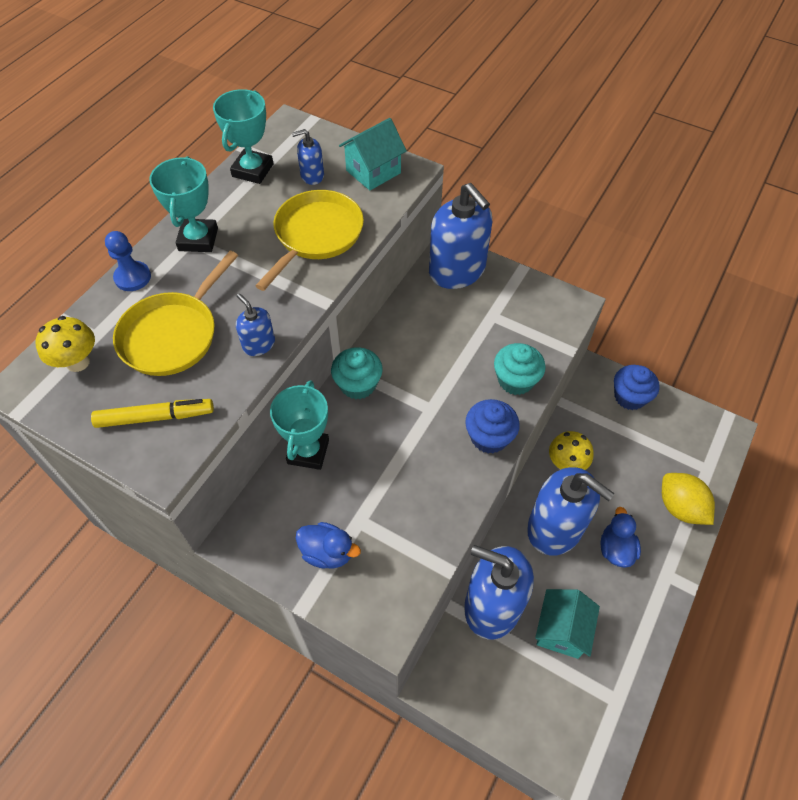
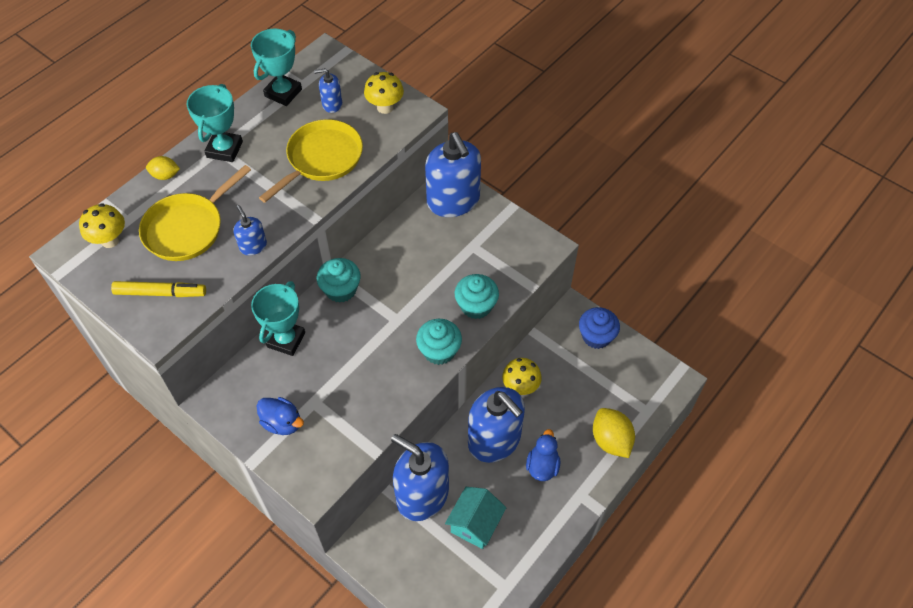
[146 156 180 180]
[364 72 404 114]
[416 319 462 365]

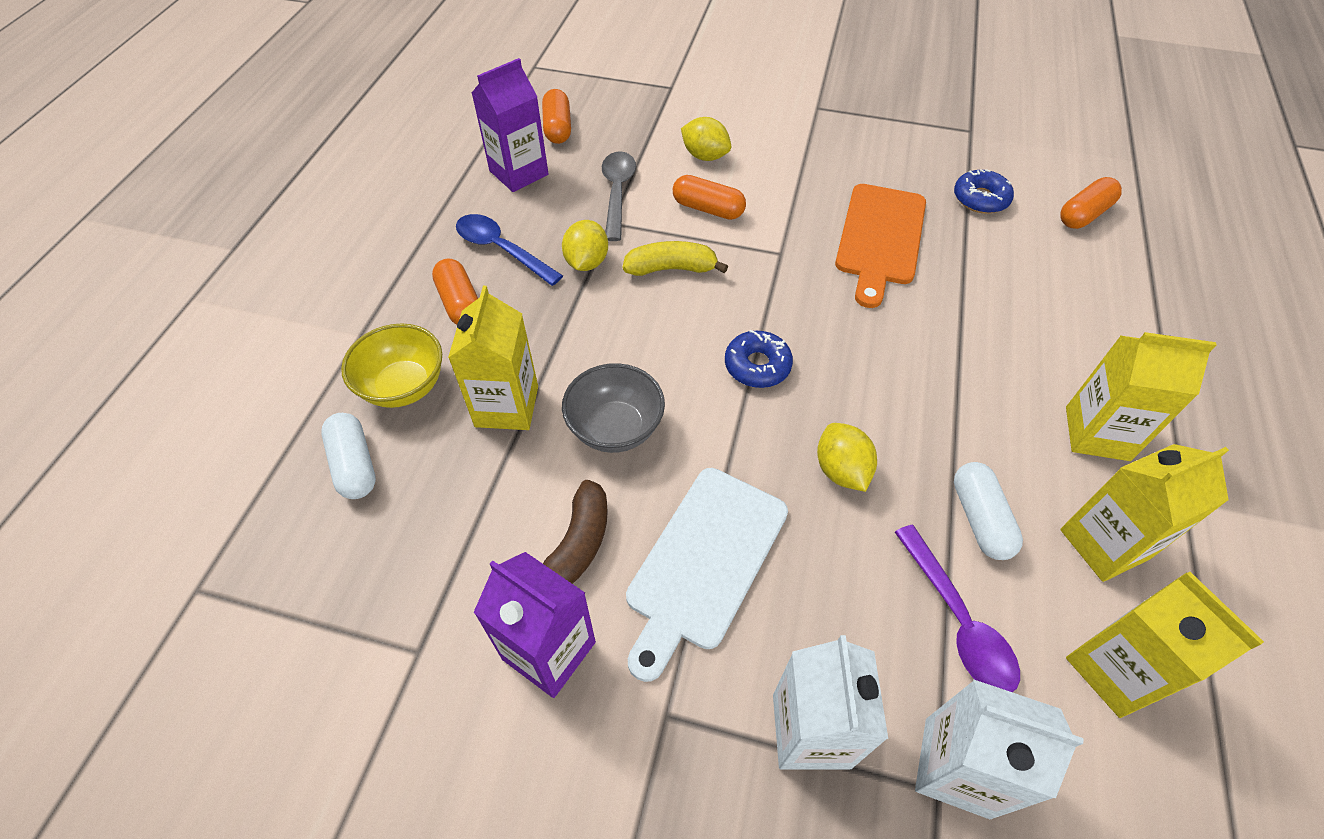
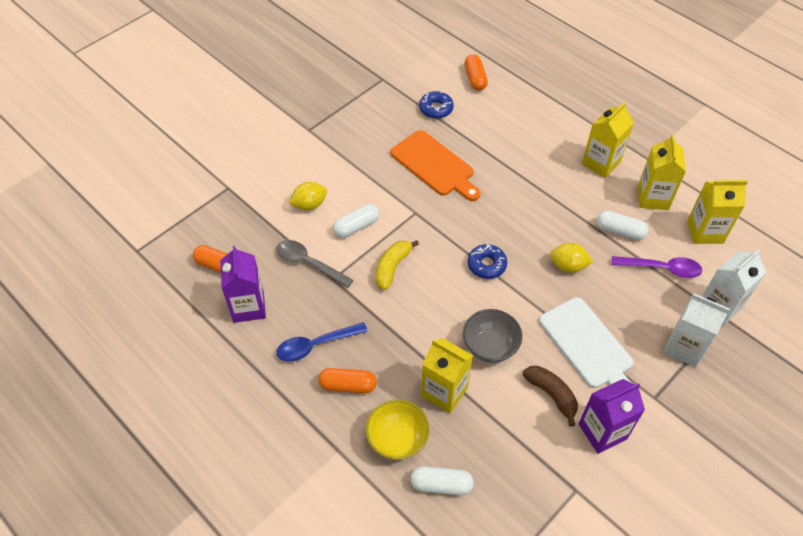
[562 220 608 271] (first image)
[333 204 379 238]

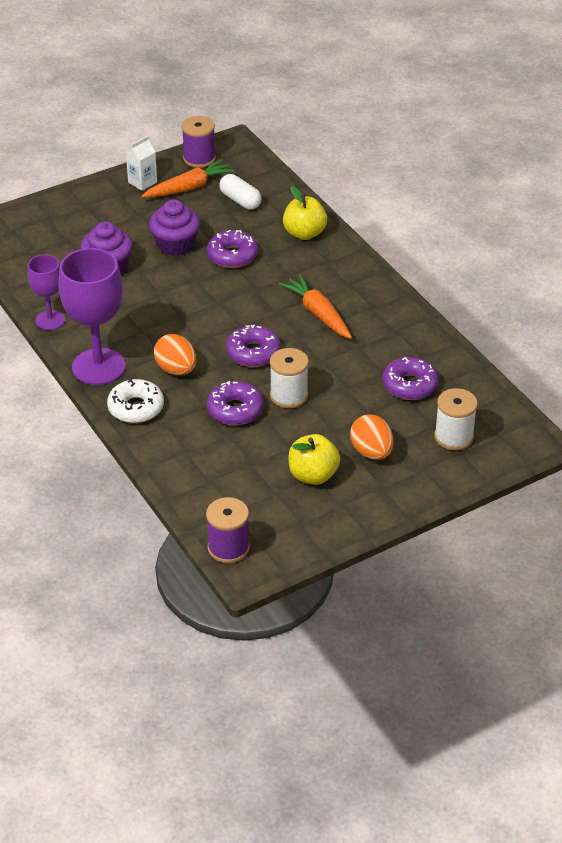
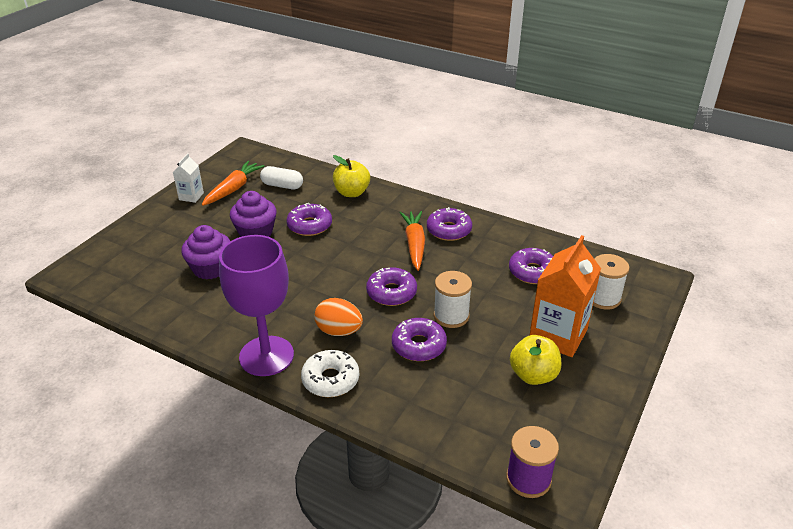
[27 254 65 330] (first image)
[182 116 216 168] (first image)
[427 207 472 241]
[529 235 601 357]
[400 211 425 271]

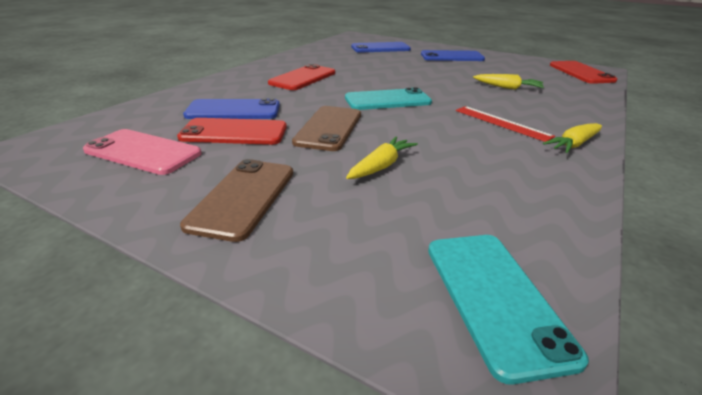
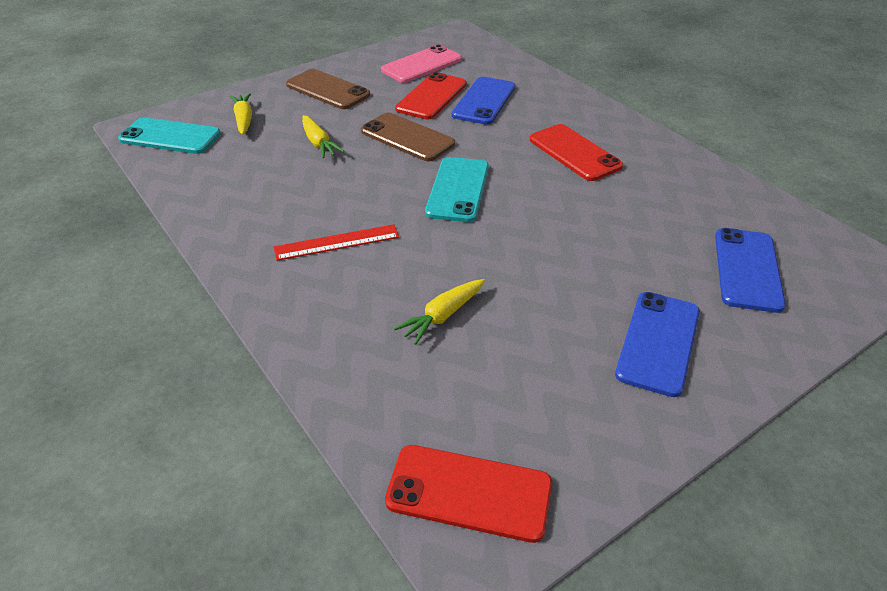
[230 93 252 135]

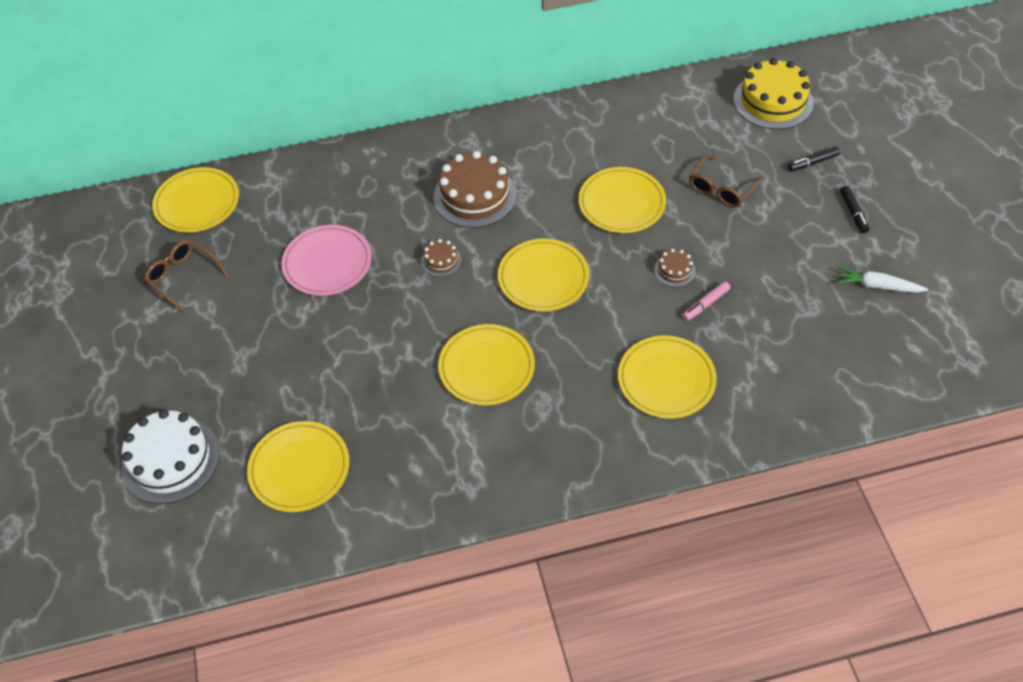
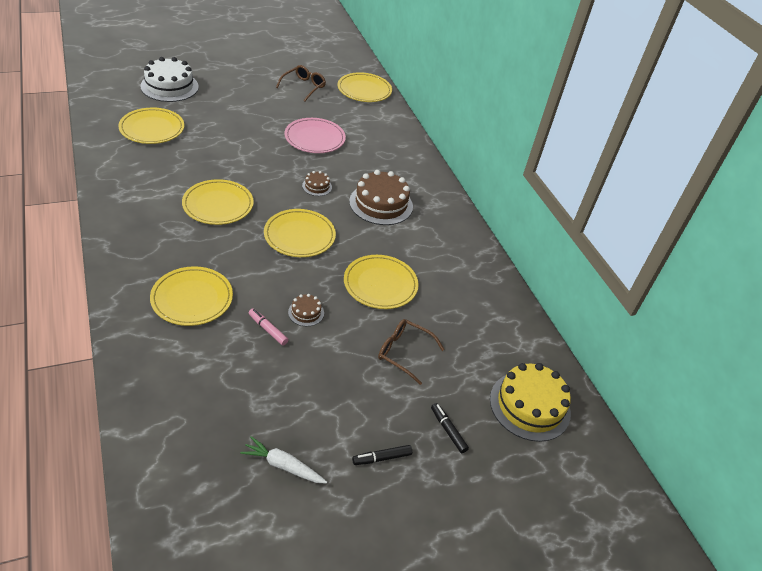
[240 436 327 484]

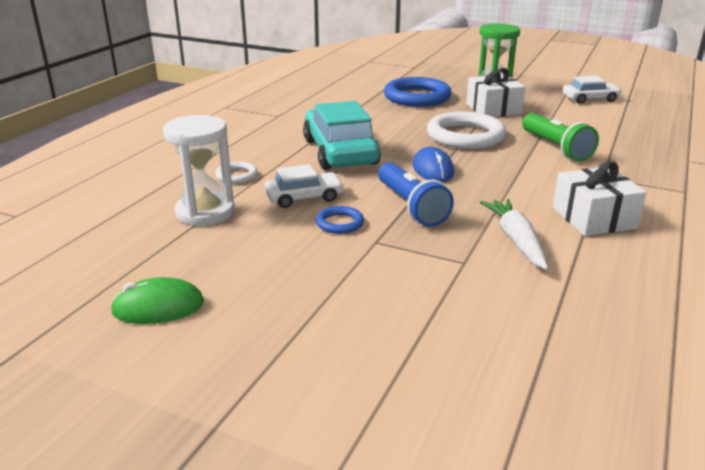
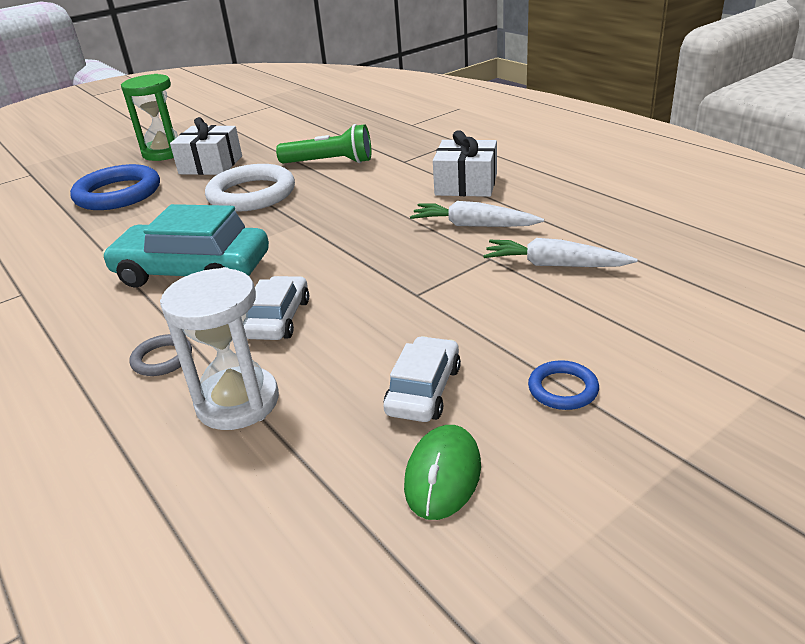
[378 162 454 227] (first image)
[413 147 454 182] (first image)
[483 238 638 267]
[528 360 599 410]
[384 336 461 422]
[129 334 192 376]

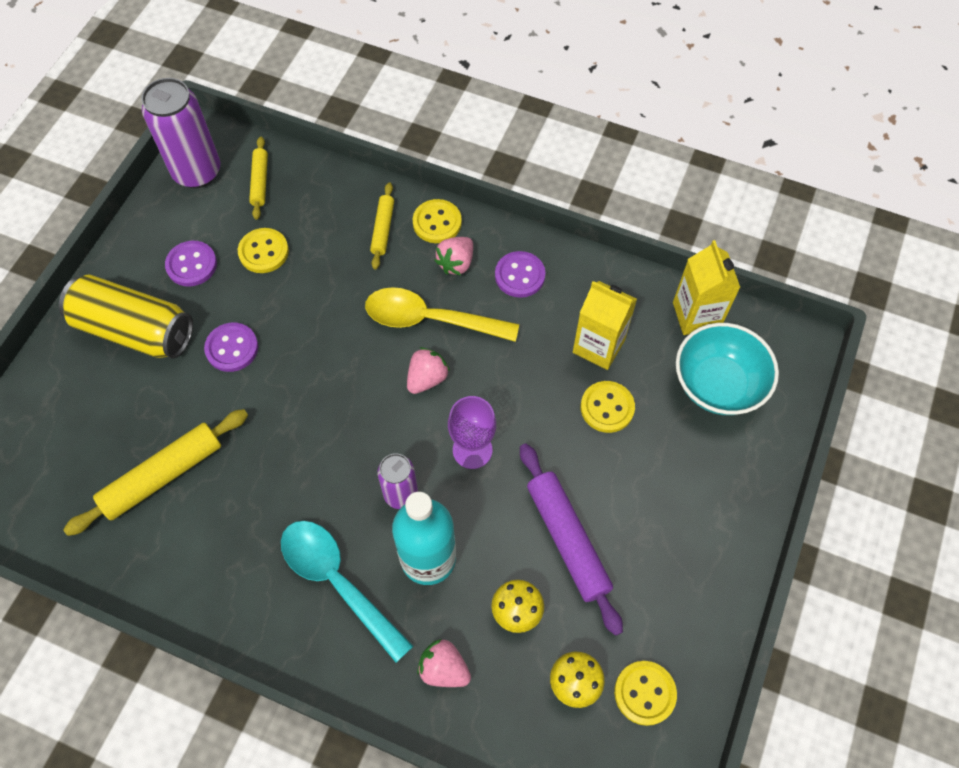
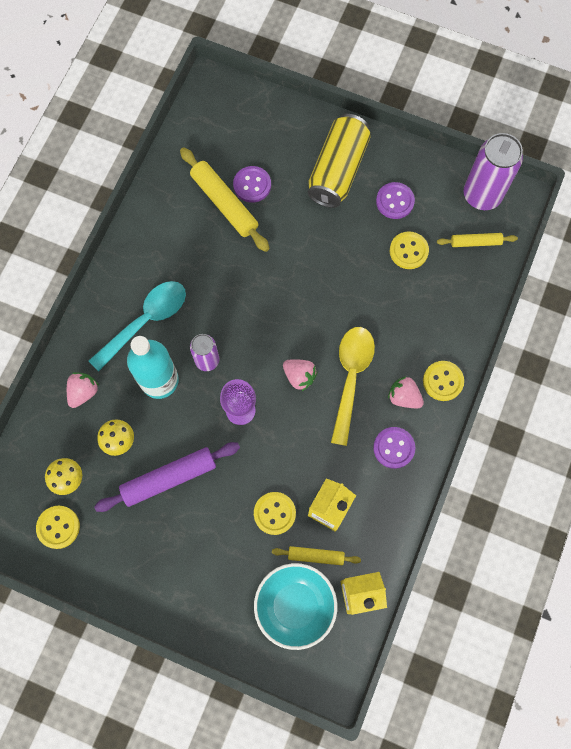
[233 166 271 203]
[272 546 361 565]

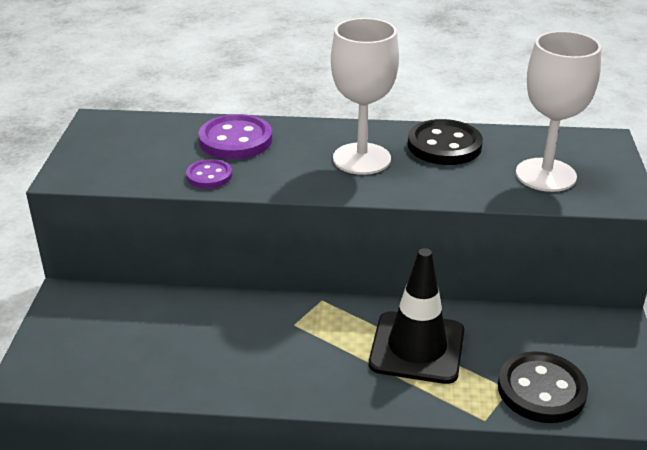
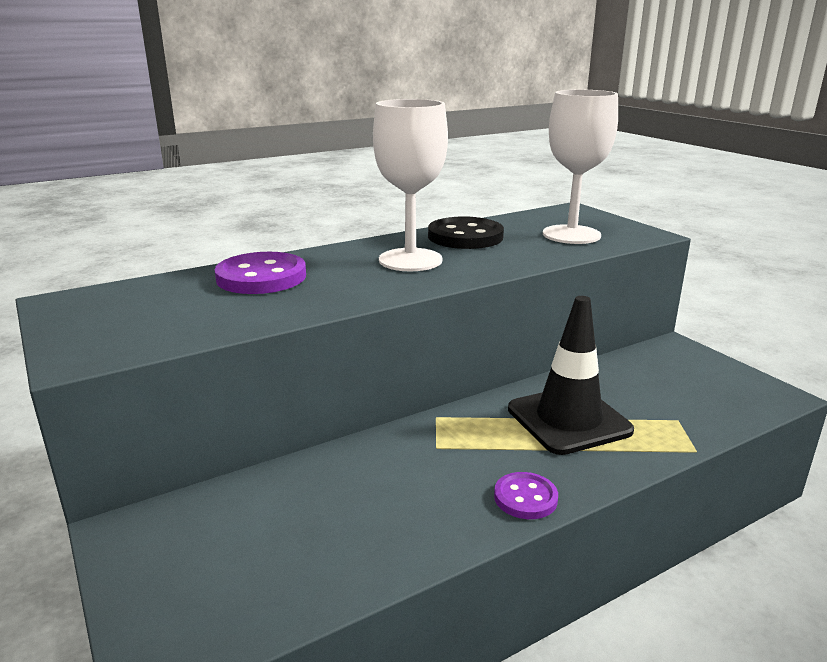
[498 351 588 423] (first image)
[494 472 558 519]

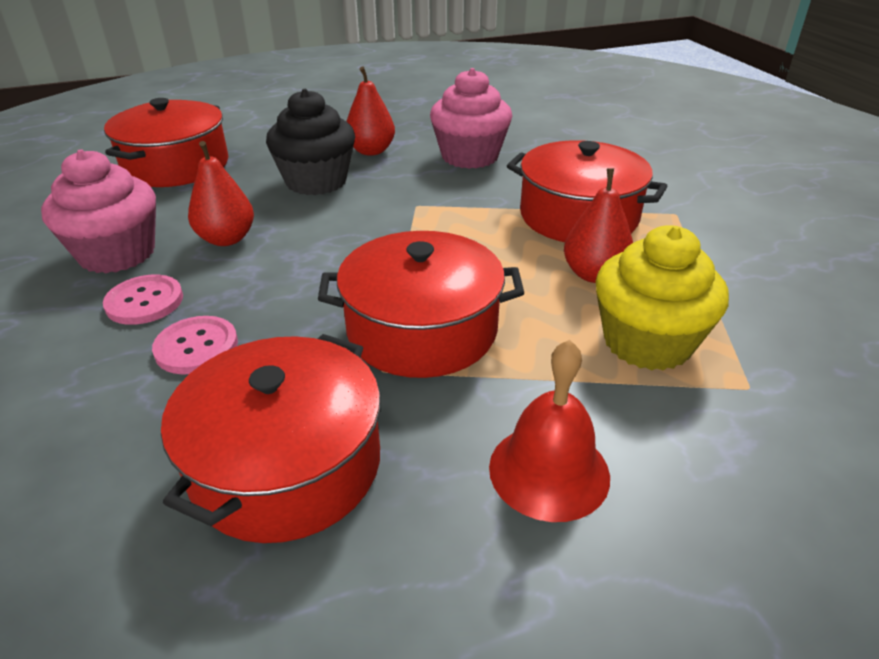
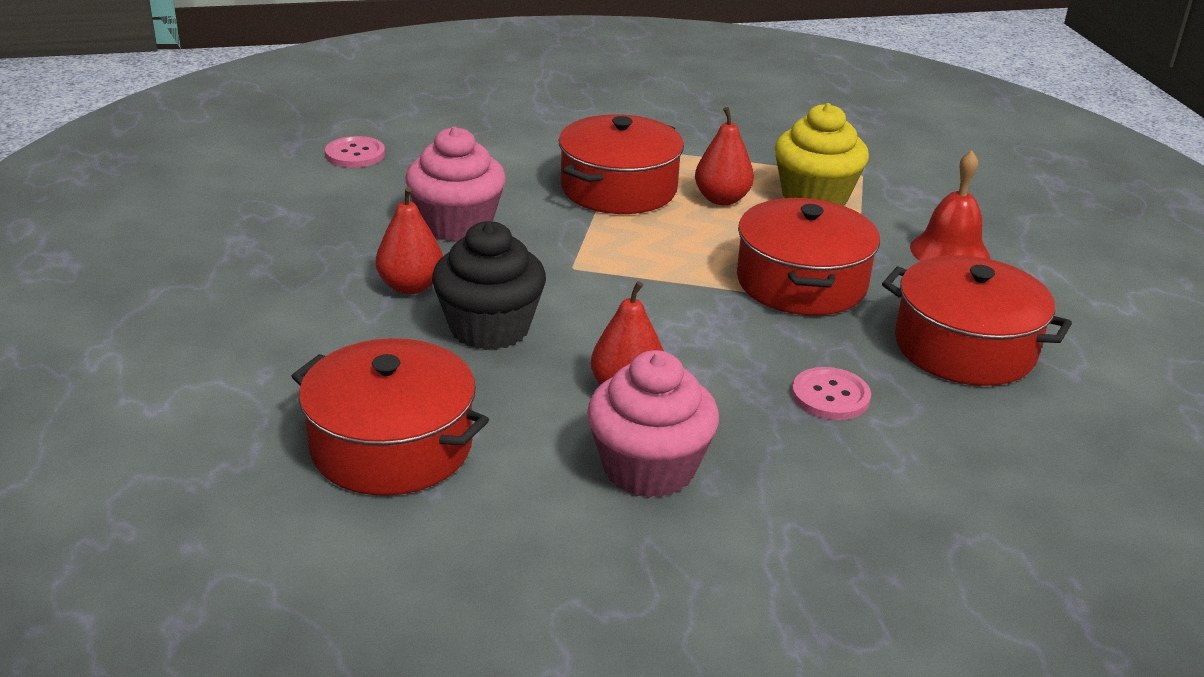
[325 136 385 168]

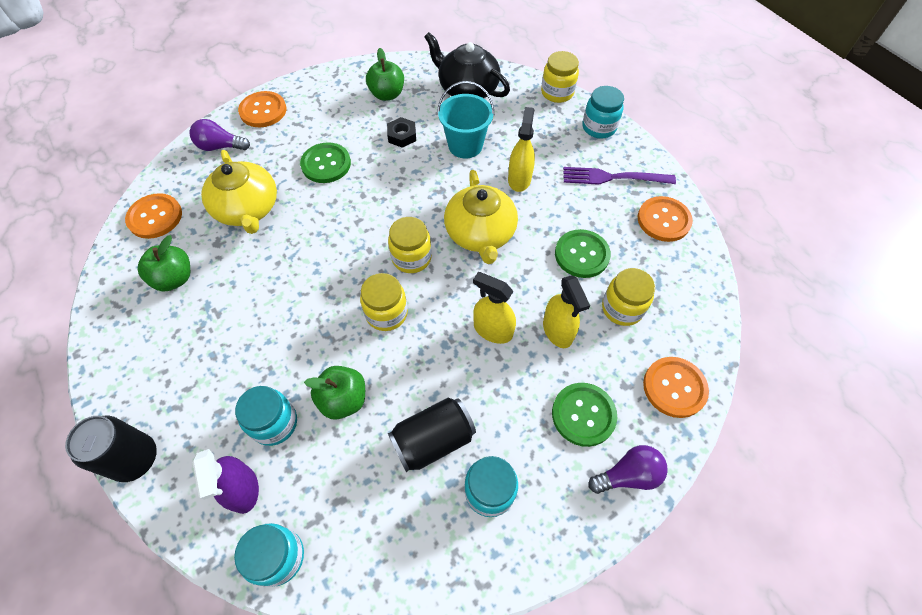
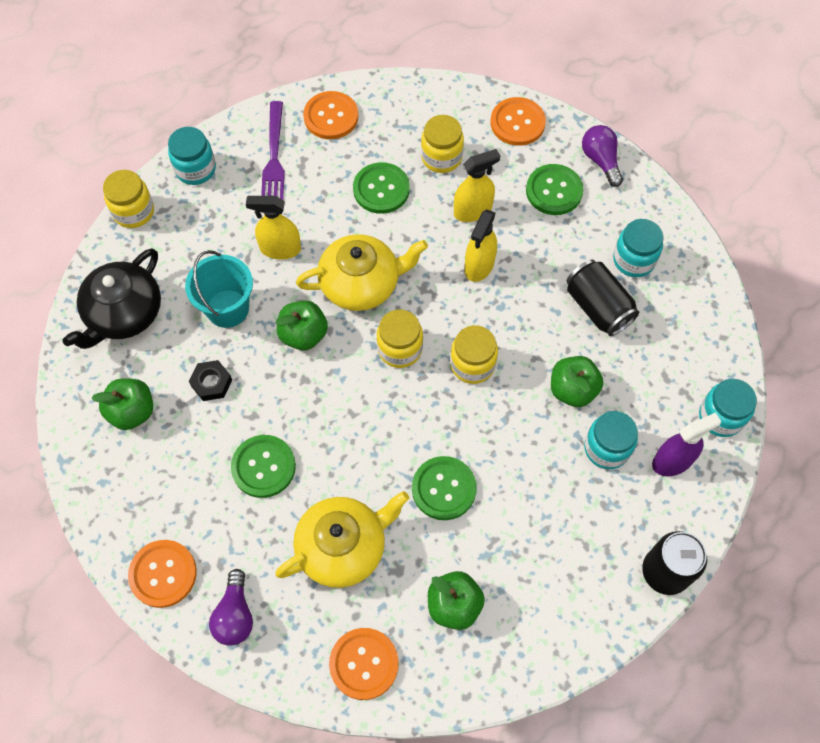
[276 300 328 351]
[412 456 477 520]

